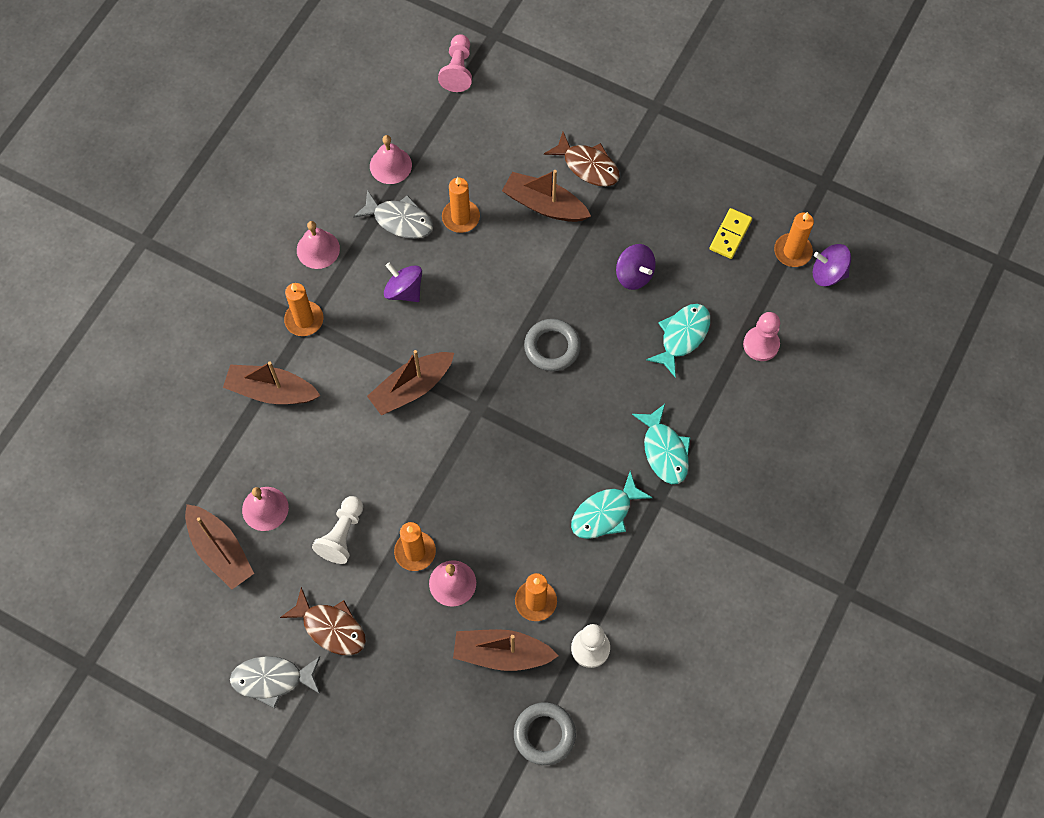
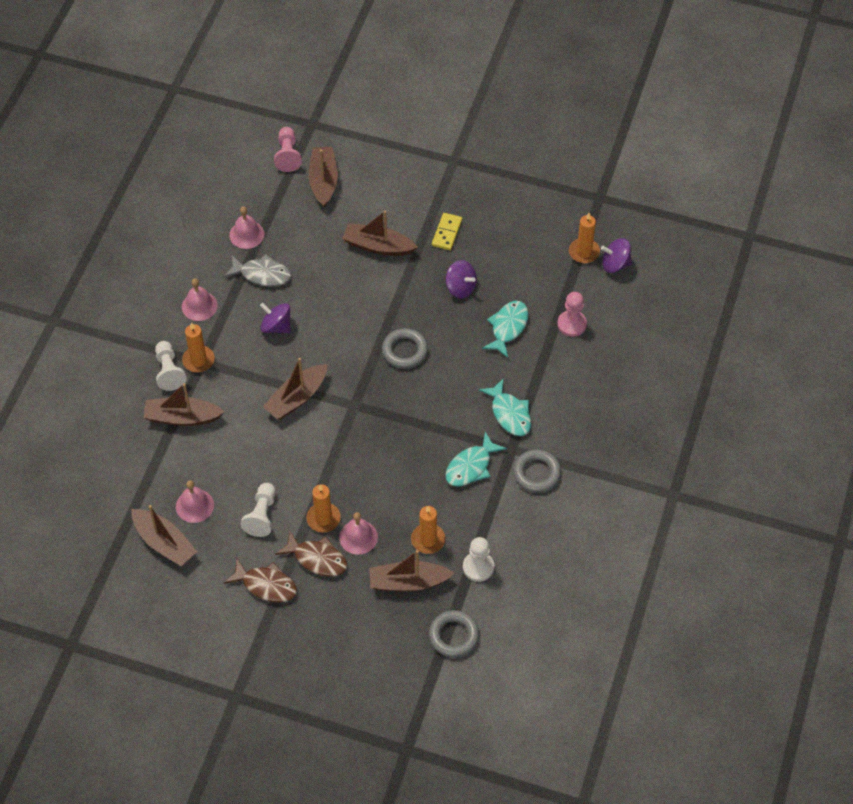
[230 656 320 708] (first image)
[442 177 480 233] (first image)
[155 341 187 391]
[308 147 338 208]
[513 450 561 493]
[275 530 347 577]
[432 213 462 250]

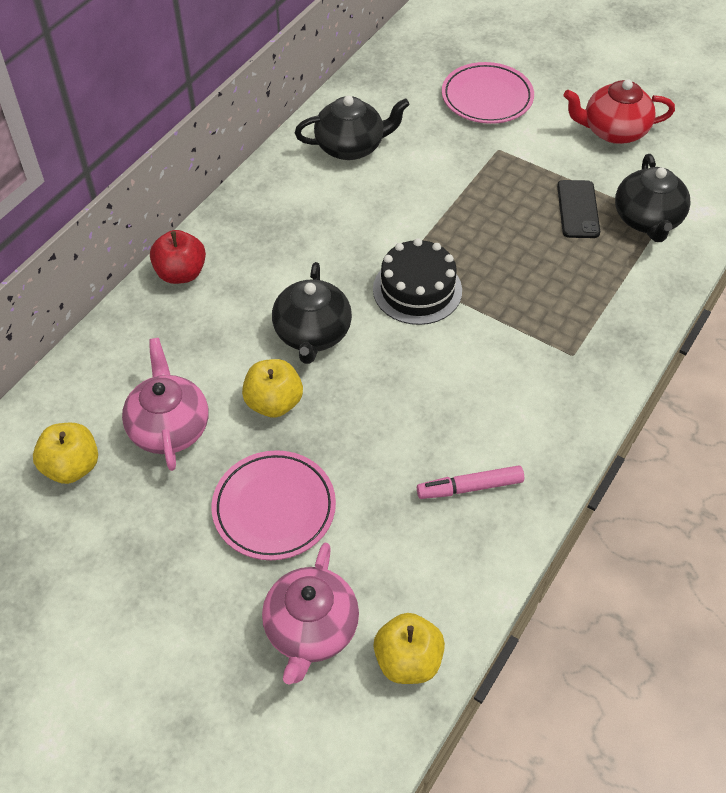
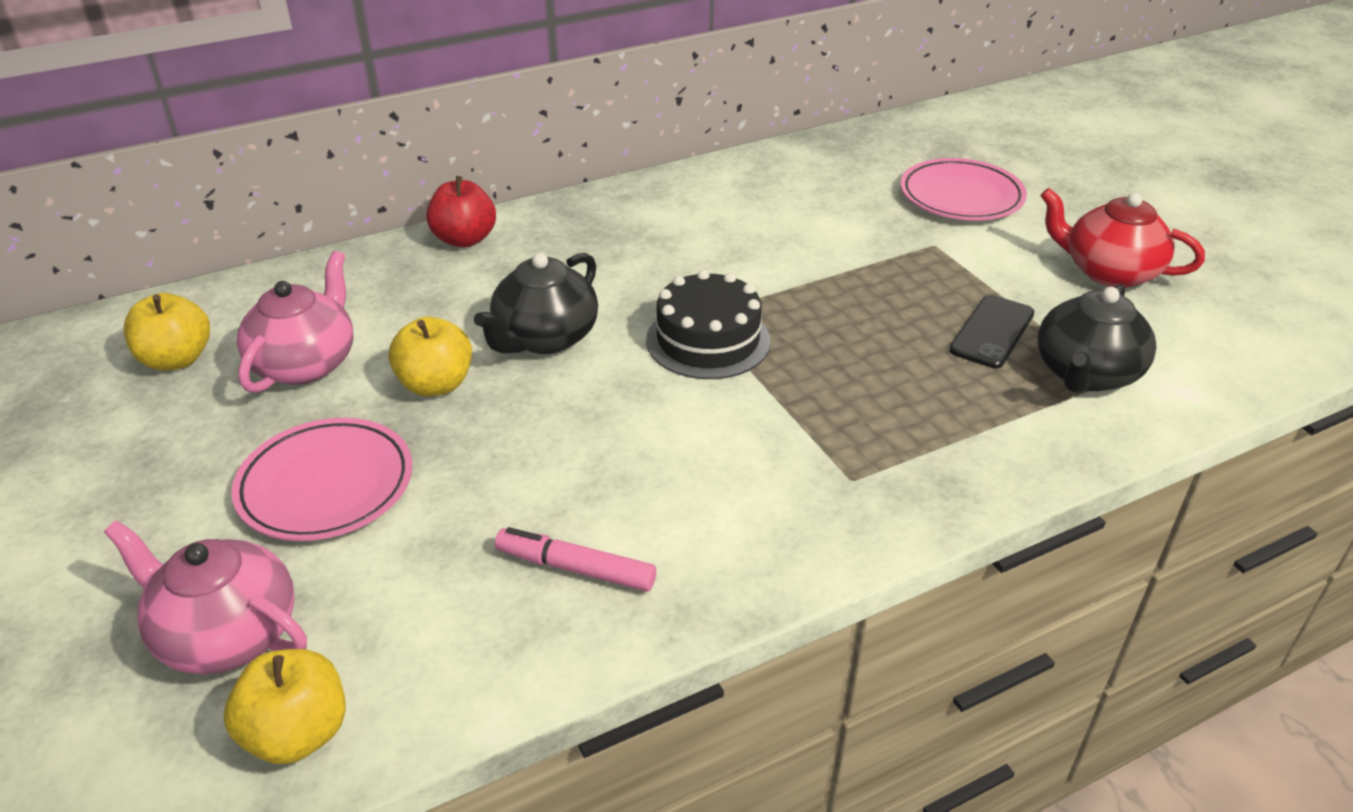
[295 96 410 160] (first image)
[104 520 307 674]

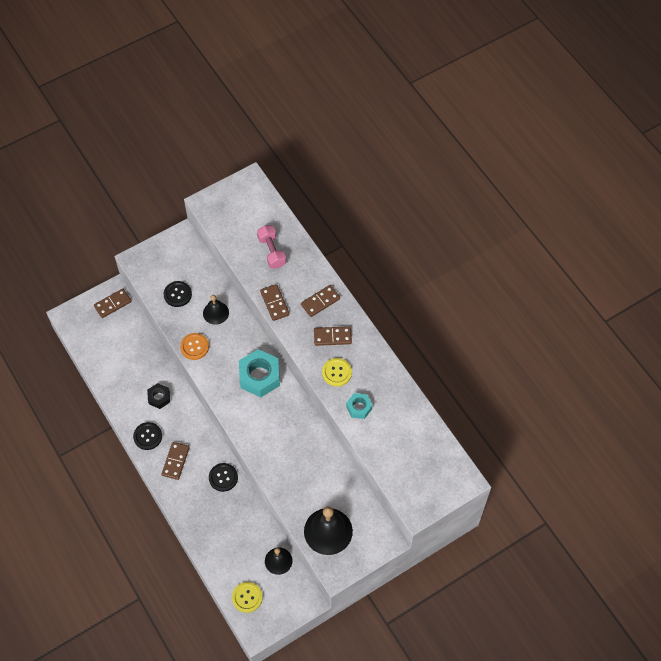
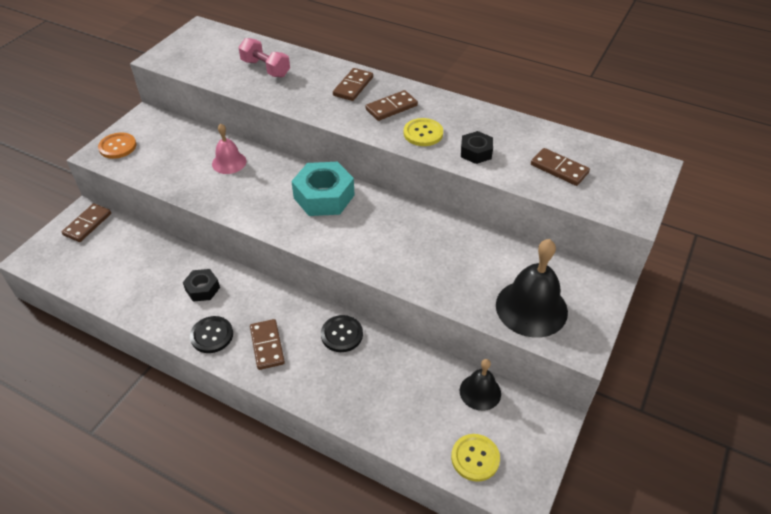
[164 281 192 307] (first image)
[98 133 136 159]
[531 148 590 186]
[212 123 247 174]
[461 131 493 164]

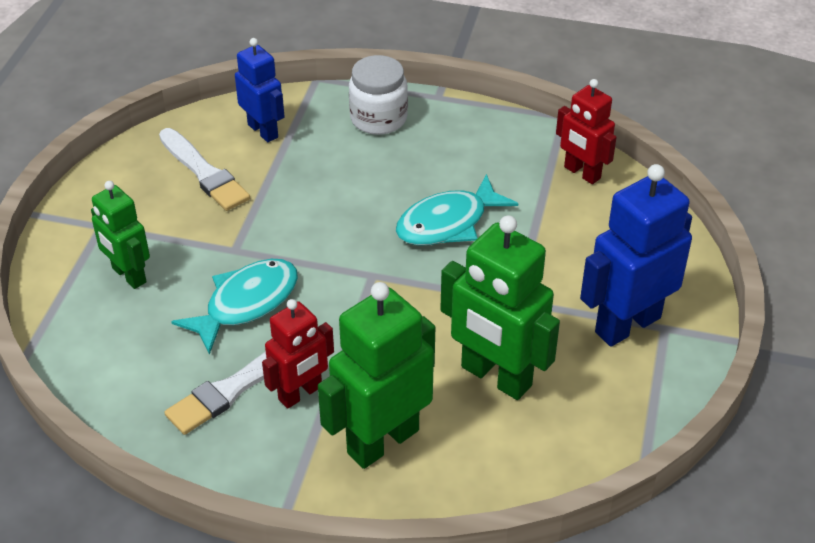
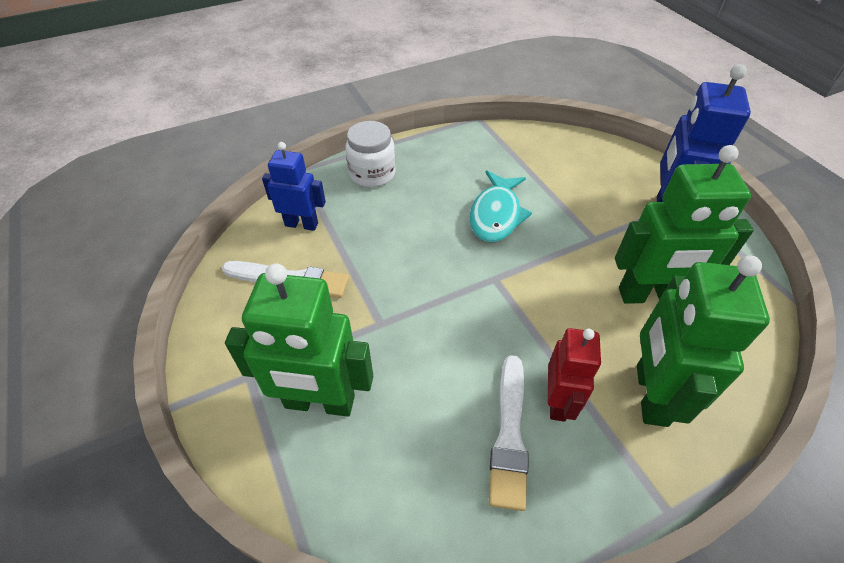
[171 259 298 355] (first image)
[556 79 617 184] (first image)
[225 263 373 417]

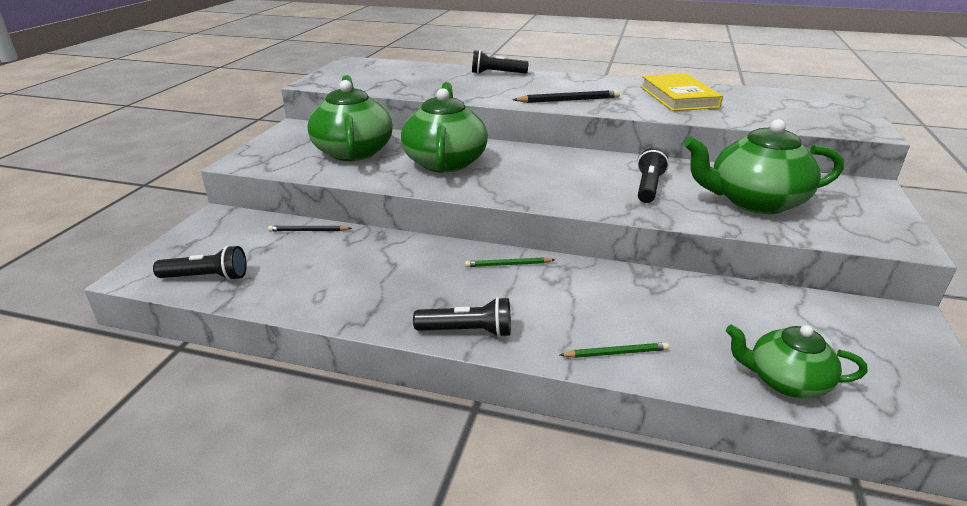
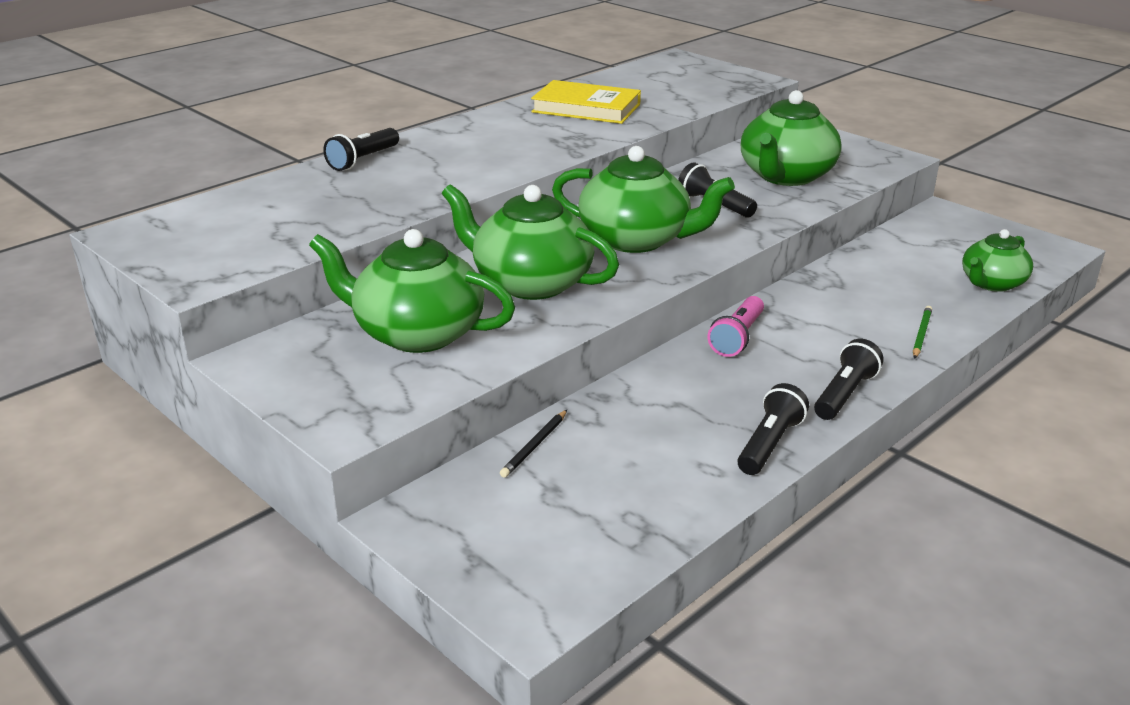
[512 90 620 103] (first image)
[552 146 735 253]
[737 383 809 475]
[708 296 764 357]

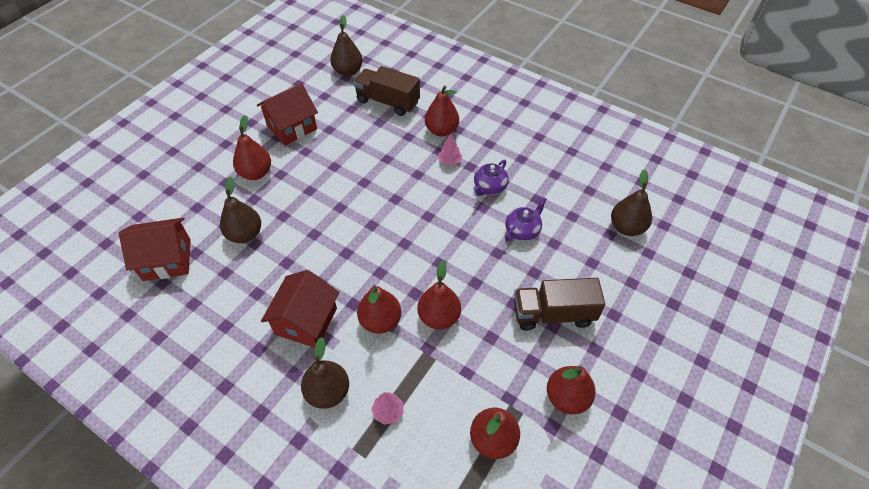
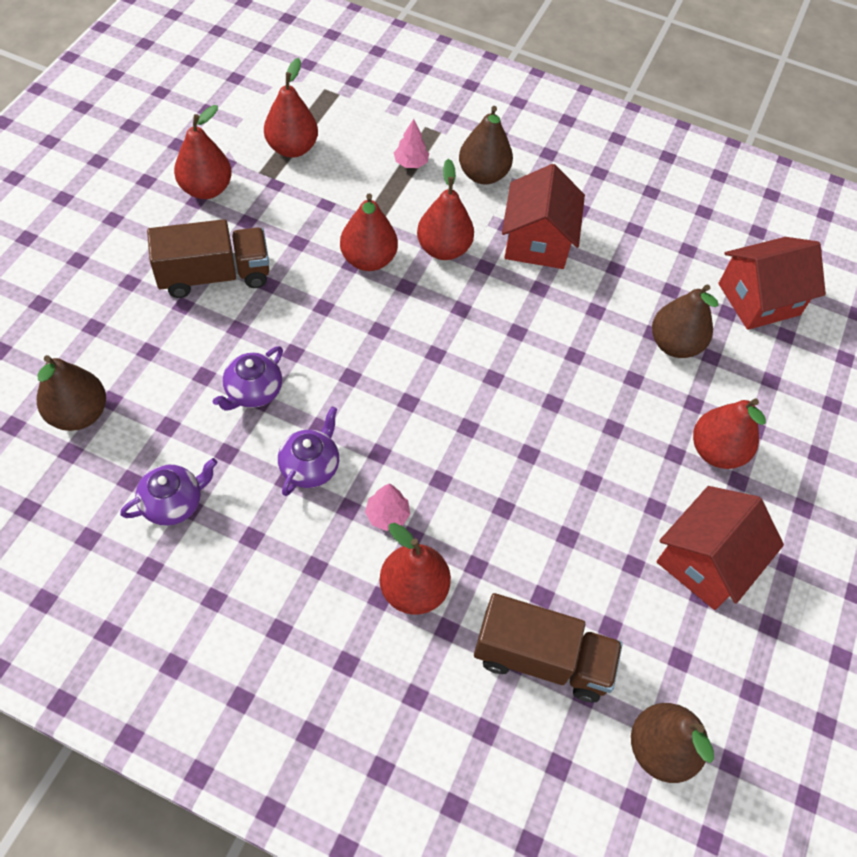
[120 458 217 526]

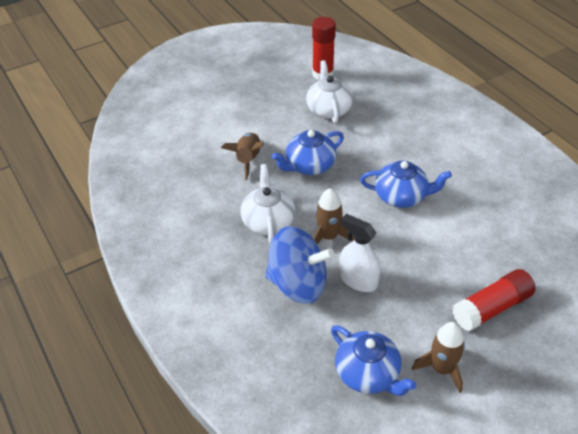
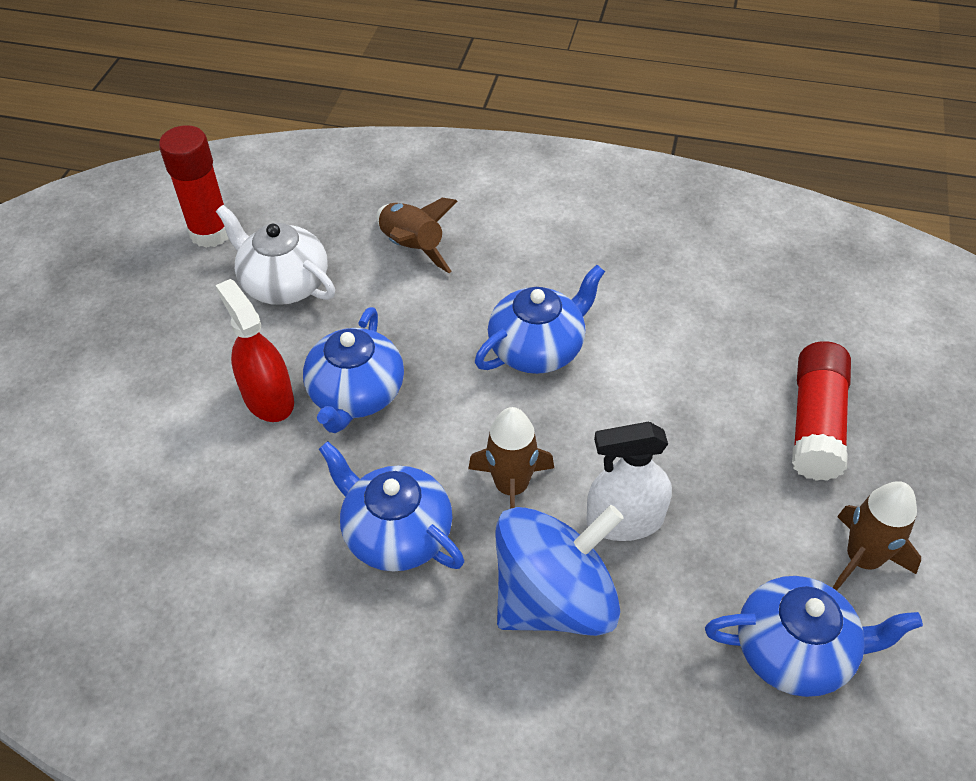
[216 279 294 422]
[376 198 458 273]
[319 441 464 572]

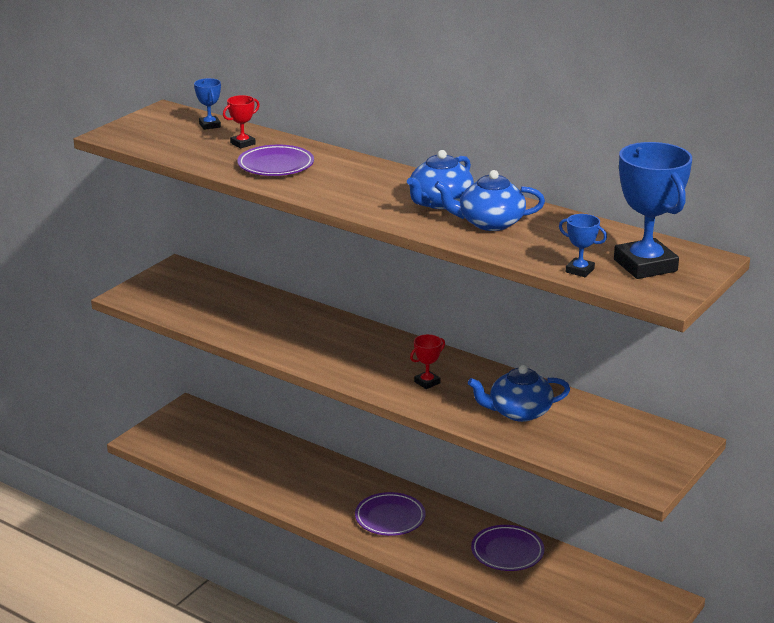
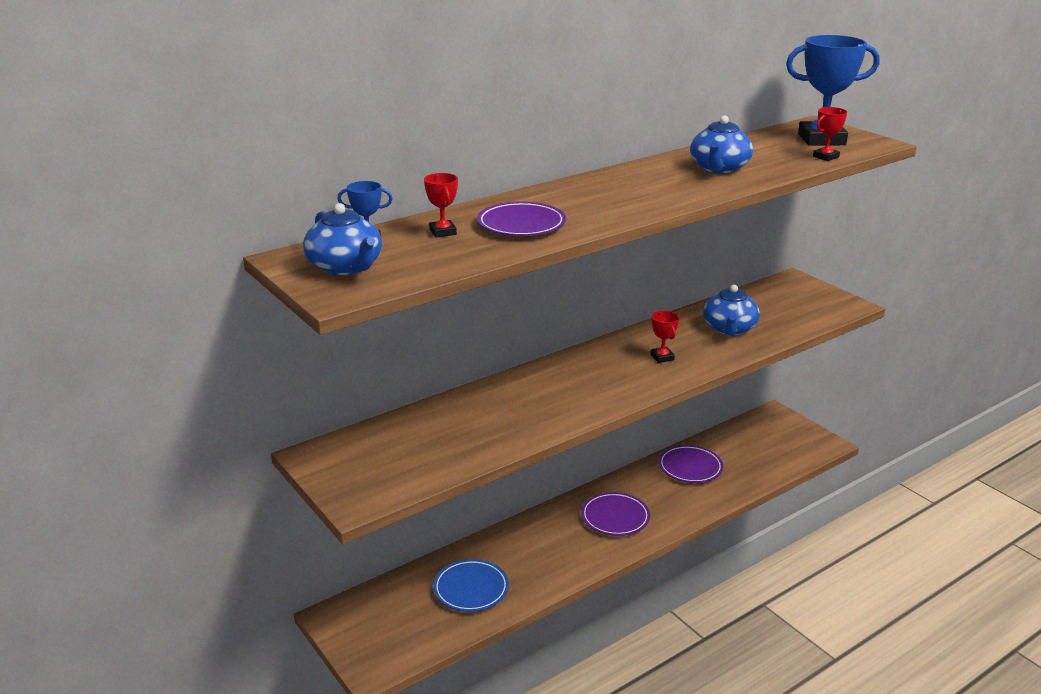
[433 559 509 612]
[303 203 382 275]
[813 107 847 161]

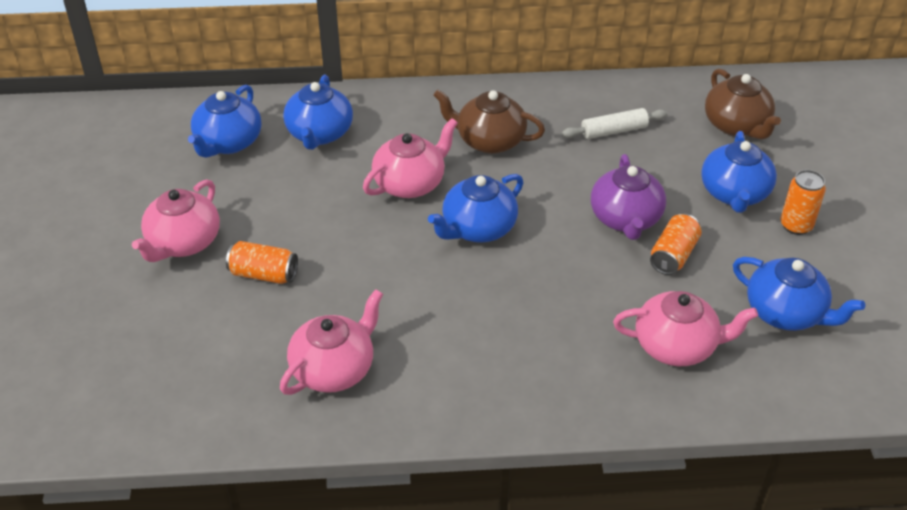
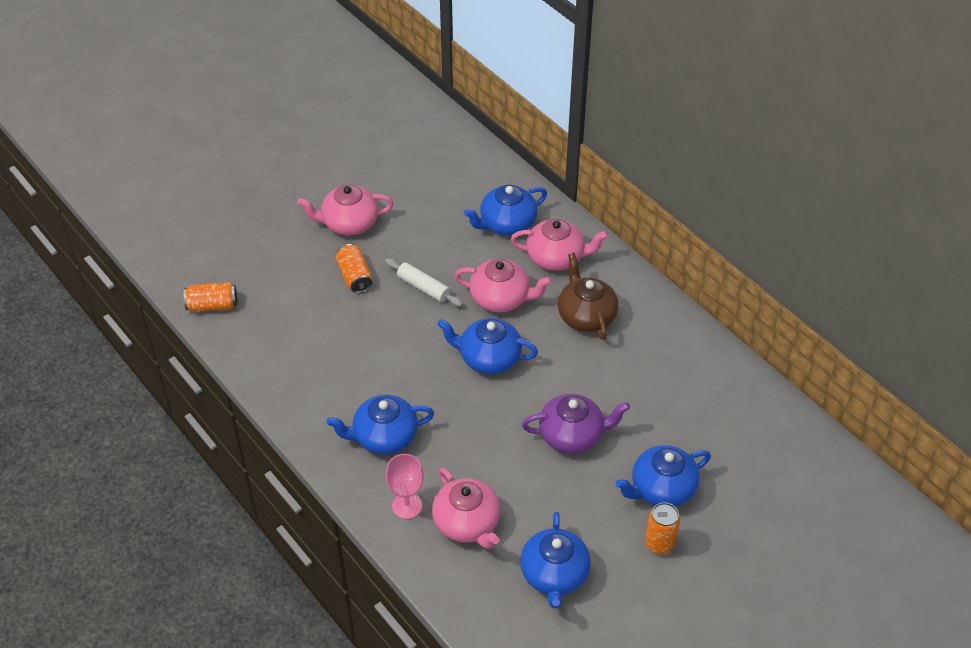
[705 69 781 139] (first image)
[386 454 424 519]
[327 395 434 455]
[511 219 608 271]
[385 258 463 307]
[184 282 237 312]
[522 394 630 454]

